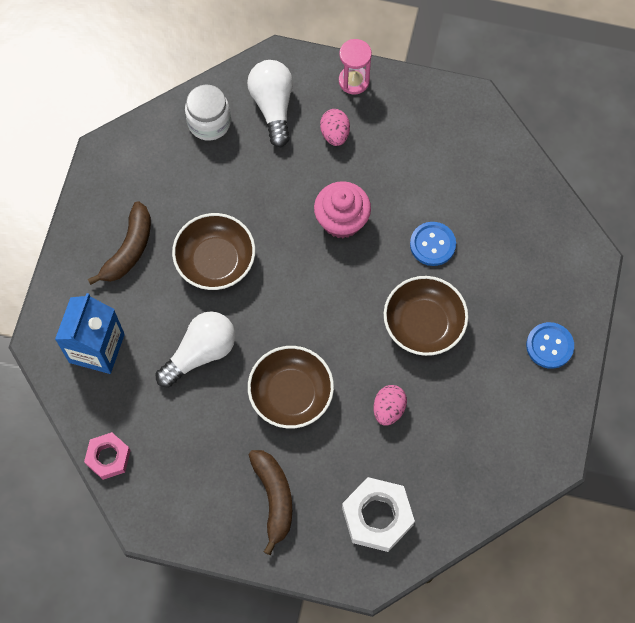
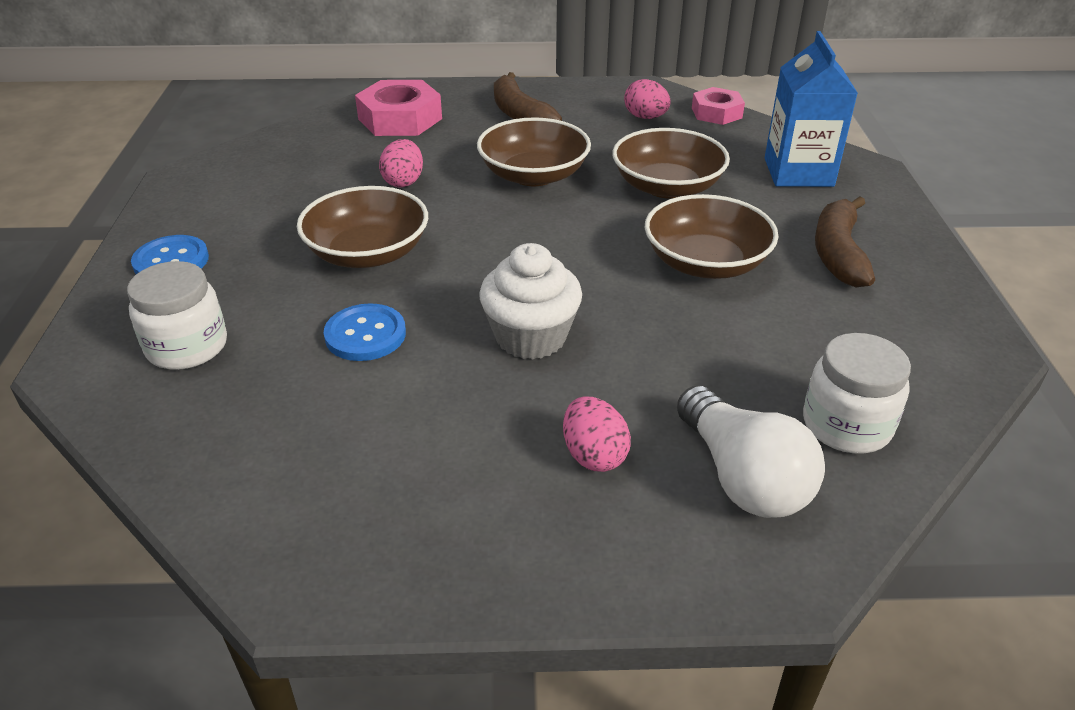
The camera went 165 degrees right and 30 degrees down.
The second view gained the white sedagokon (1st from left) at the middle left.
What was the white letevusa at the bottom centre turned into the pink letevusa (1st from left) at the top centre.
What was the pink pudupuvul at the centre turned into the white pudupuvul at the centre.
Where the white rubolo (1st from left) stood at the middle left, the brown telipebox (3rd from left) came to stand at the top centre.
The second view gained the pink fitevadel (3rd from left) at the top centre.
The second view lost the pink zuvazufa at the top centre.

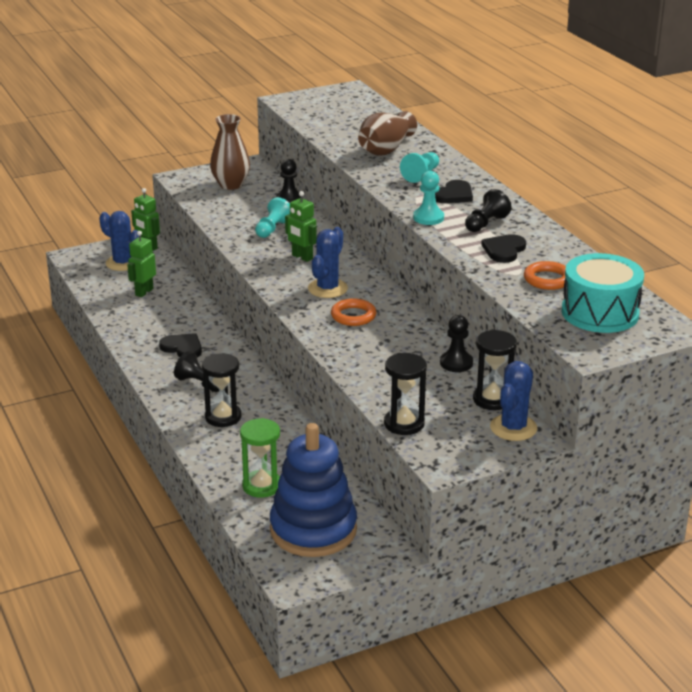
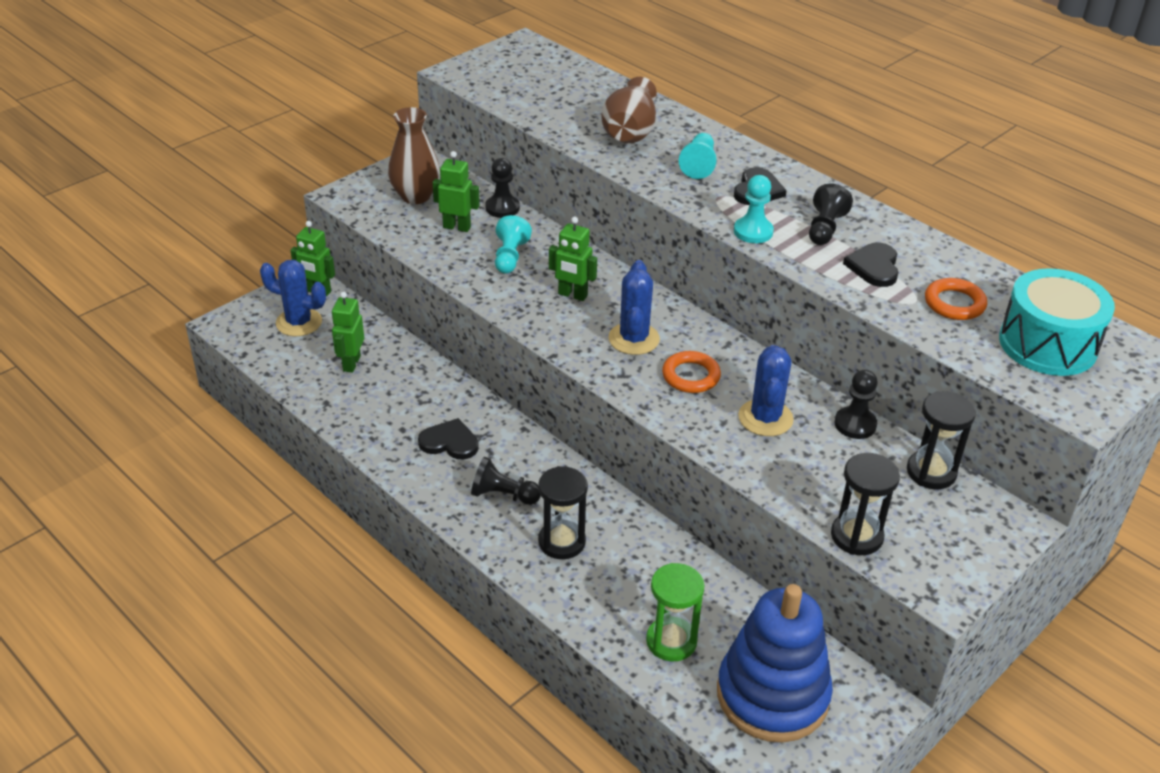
The camera went 20 degrees left and 10 degrees up.
The second view gained the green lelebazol (3rd from left) at the top centre.
The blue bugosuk (3rd from left) ended up elsewhere, having gone from the middle right to the centre.

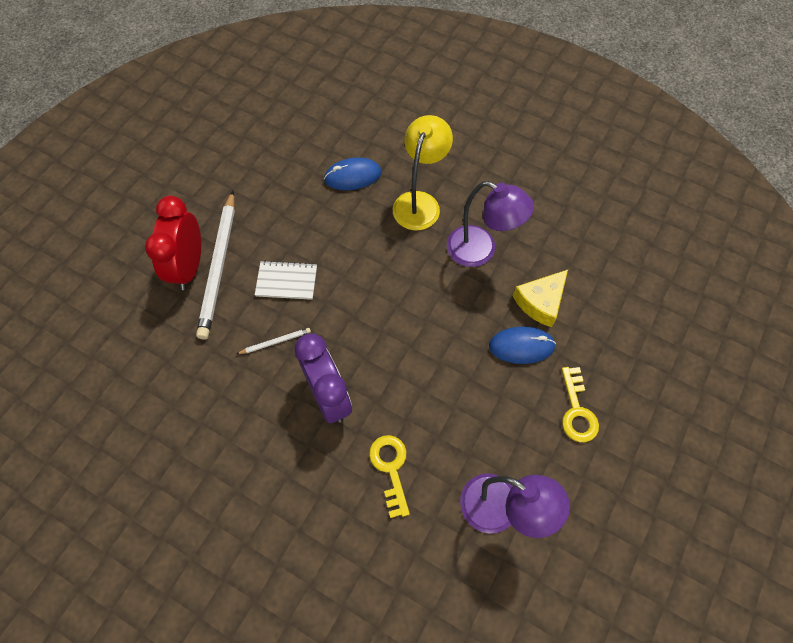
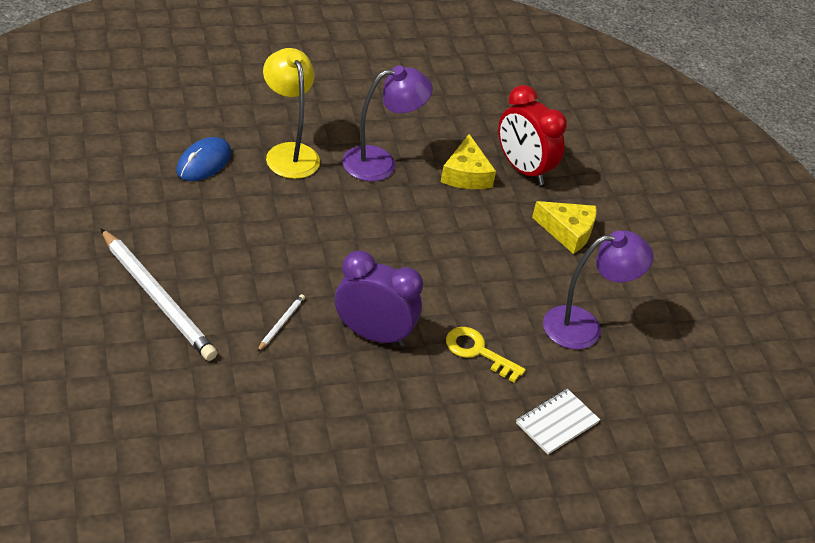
The camera went 50 degrees left and 20 degrees down.
The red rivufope ended up elsewhere, having gone from the middle left to the top centre.
The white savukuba ended up elsewhere, having gone from the centre to the bottom right.
Where the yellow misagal (2nd from left) stood at the middle right, the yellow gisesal (2nd from left) came to stand at the middle right.
The second view lost the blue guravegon (2nd from left) at the centre.

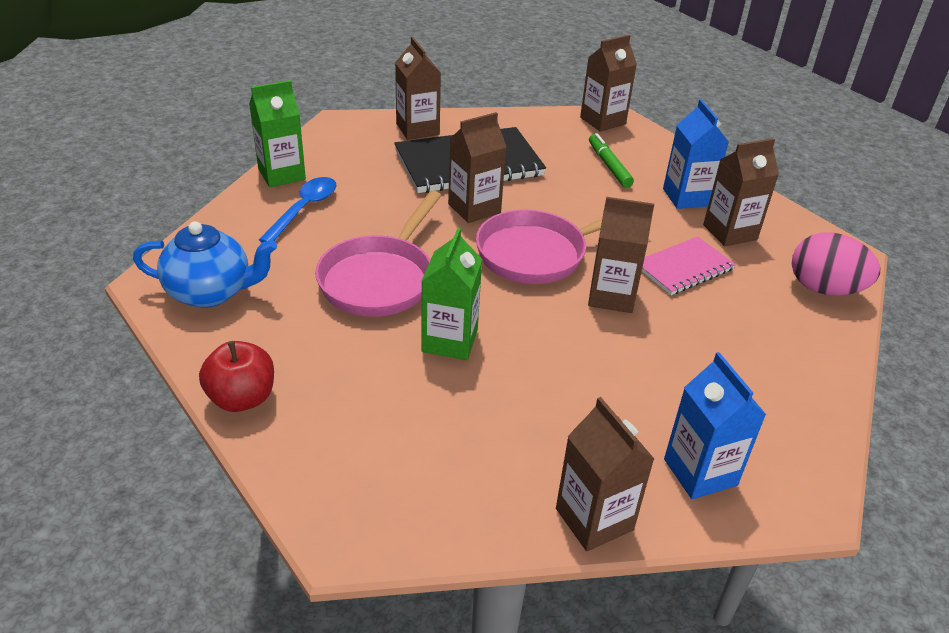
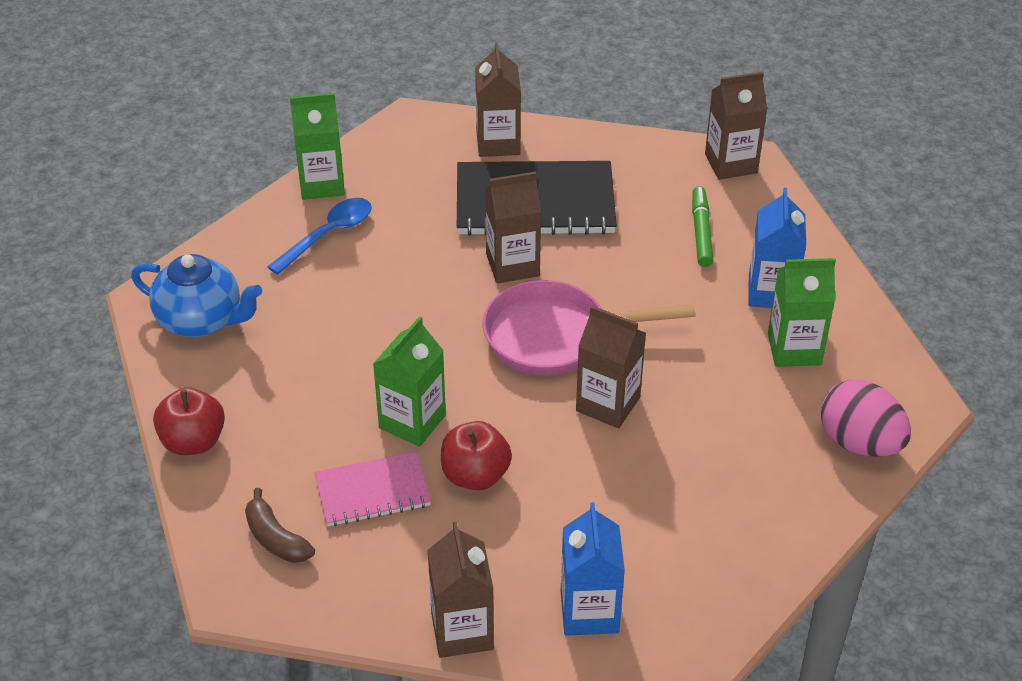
The camera went 20 degrees right and 5 degrees up.
The second view gained the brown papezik at the bottom left.
The pink savukuba ended up elsewhere, having gone from the middle right to the bottom centre.
The second view gained the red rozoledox (2nd from left) at the bottom centre.
What was the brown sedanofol (6th from left) at the top right turned into the green sedanofol (3rd from left) at the middle right.
The second view lost the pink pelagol (1st from left) at the centre.

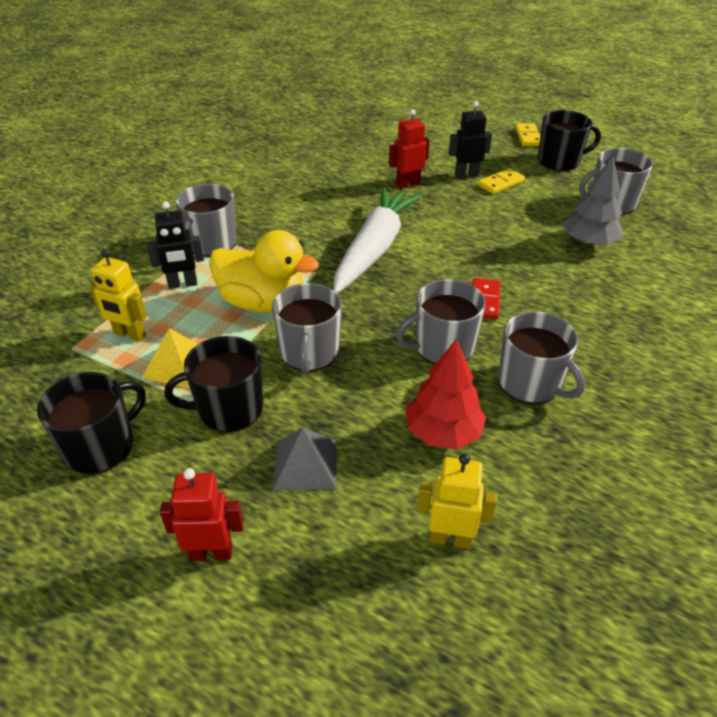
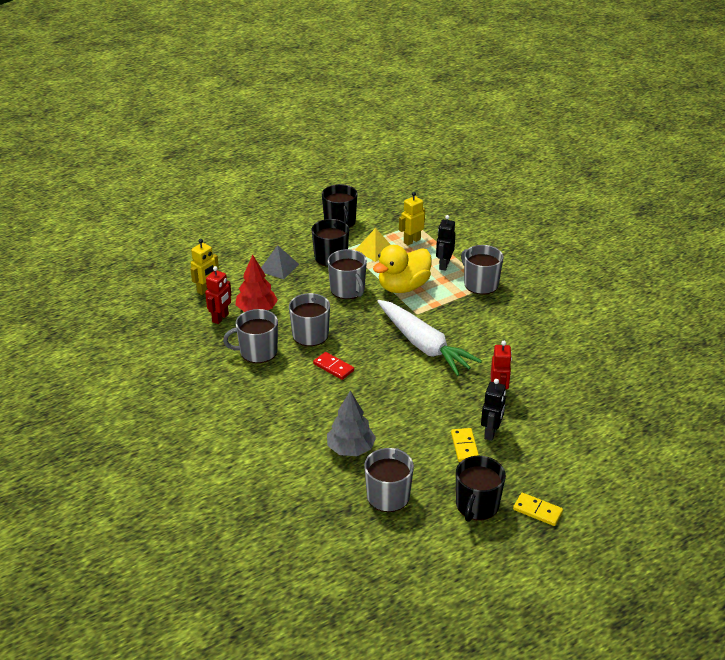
The camera went 120 degrees right and 5 degrees down.
The red lelebazol (1st from left) ended up elsewhere, having gone from the bottom left to the middle left.
The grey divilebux (2nd from left in the first image) at the centre ended up facing another way, 150 degrees counterclockwise from before.

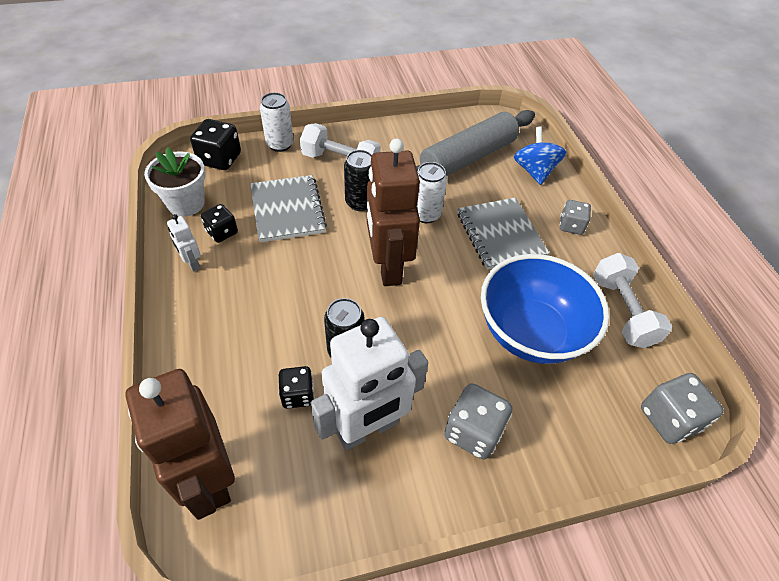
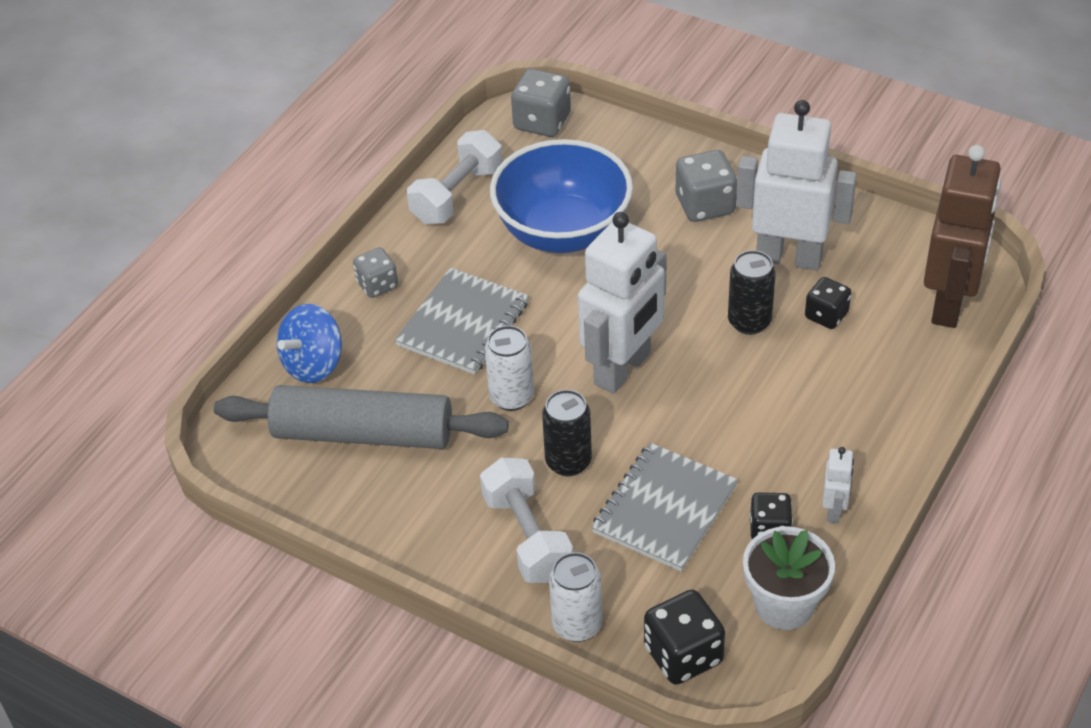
The camera went 130 degrees left and 5 degrees down.
What was the brown lelebazol (2nd from left) at the centre turned into the white lelebazol (1st from left) at the centre.

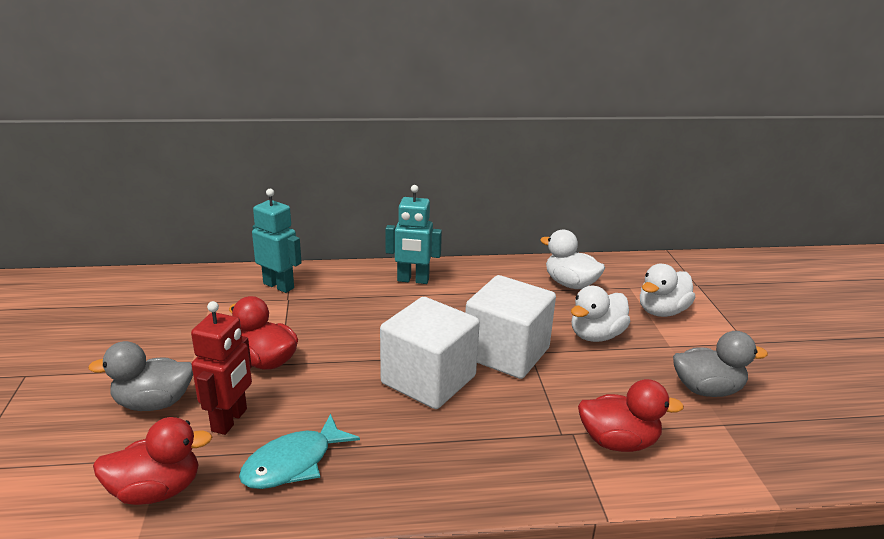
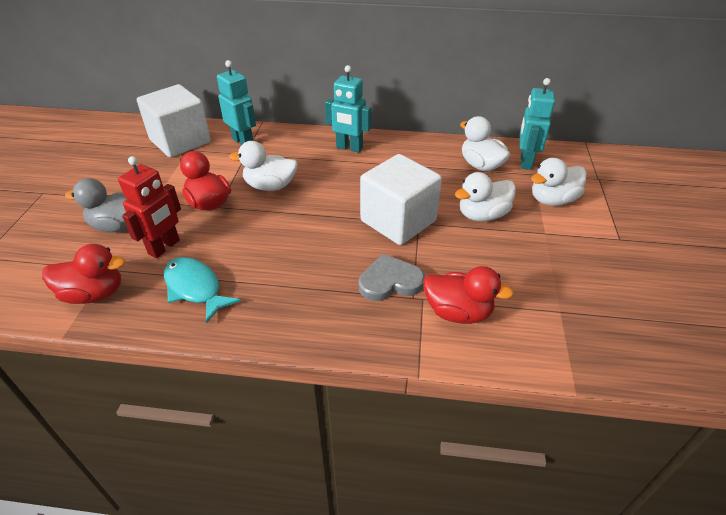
The camera went 15 degrees right and 15 degrees up.
The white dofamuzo (1st from left) ended up elsewhere, having gone from the centre to the top left.
The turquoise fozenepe at the bottom centre ended up facing another way, 75 degrees clockwise from before.
The second view gained the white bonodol (1st from left) at the top centre.
The second view gained the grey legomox at the centre.
The second view gained the turquoise lelebazol (3rd from left) at the top right.
The second view lost the grey bonodol (2nd from left) at the bottom right.

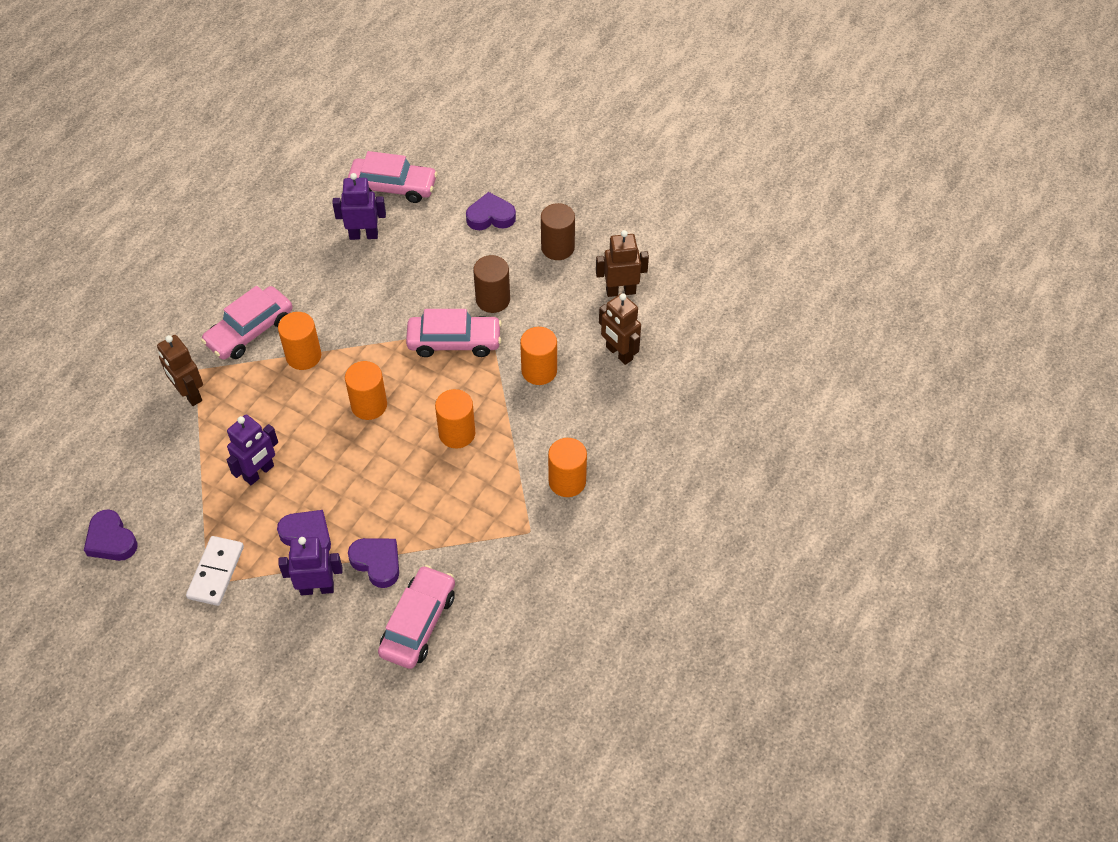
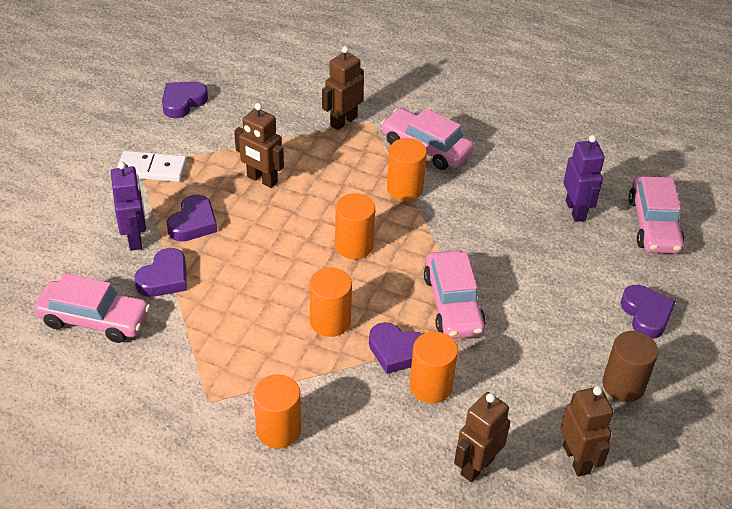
The camera went 80 degrees right and 10 degrees down.
What was the purple lelebazol (1st from left) at the middle left turned into the brown lelebazol (1st from left) at the top centre.
The second view gained the purple legomox (4th from left) at the bottom centre.
The second view lost the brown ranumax (1st from left) at the centre.

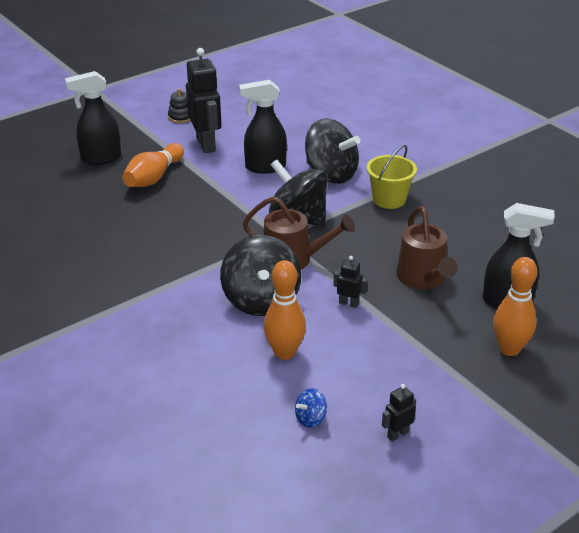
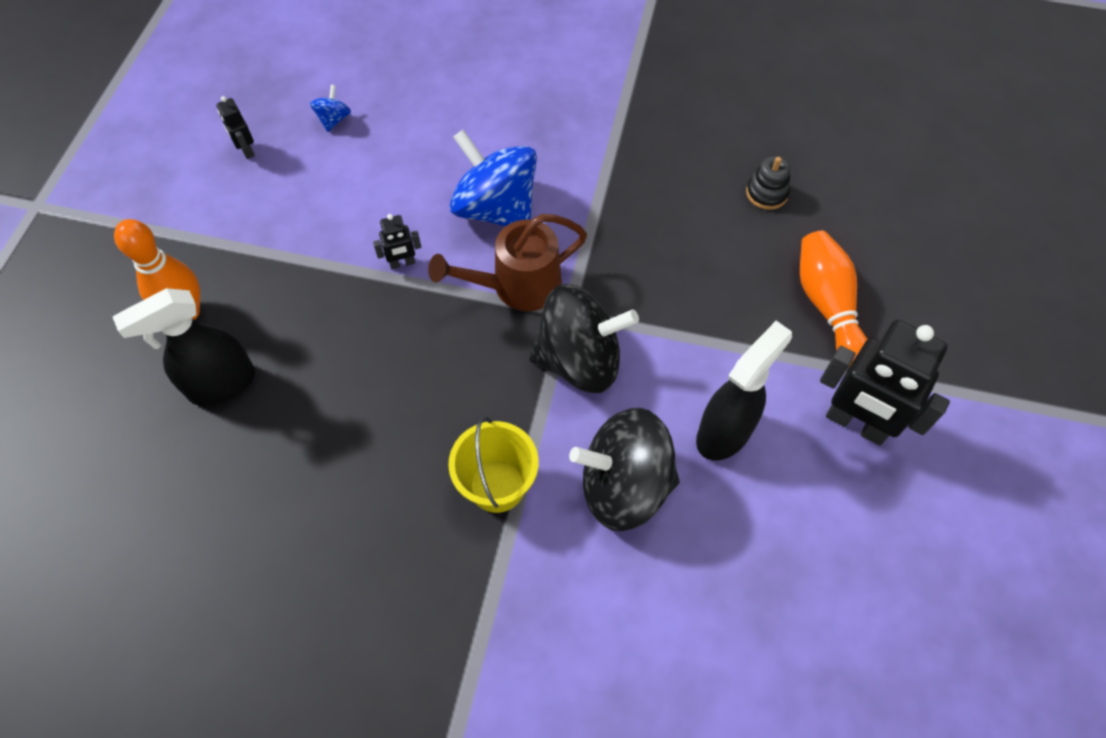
The camera went 140 degrees right and 25 degrees up.
The black lelebazol (3rd from left in the first image) at the bottom right ended up facing another way, 135 degrees clockwise from before.
What was the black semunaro (1st from left) at the centre turned into the blue semunaro (2nd from left) at the top centre.
The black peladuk ended up elsewhere, having gone from the top left to the top right.
The second view lost the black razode (1st from left) at the top left.
The second view lost the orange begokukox (2nd from left) at the centre.
The second view lost the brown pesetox (2nd from left) at the middle right.

